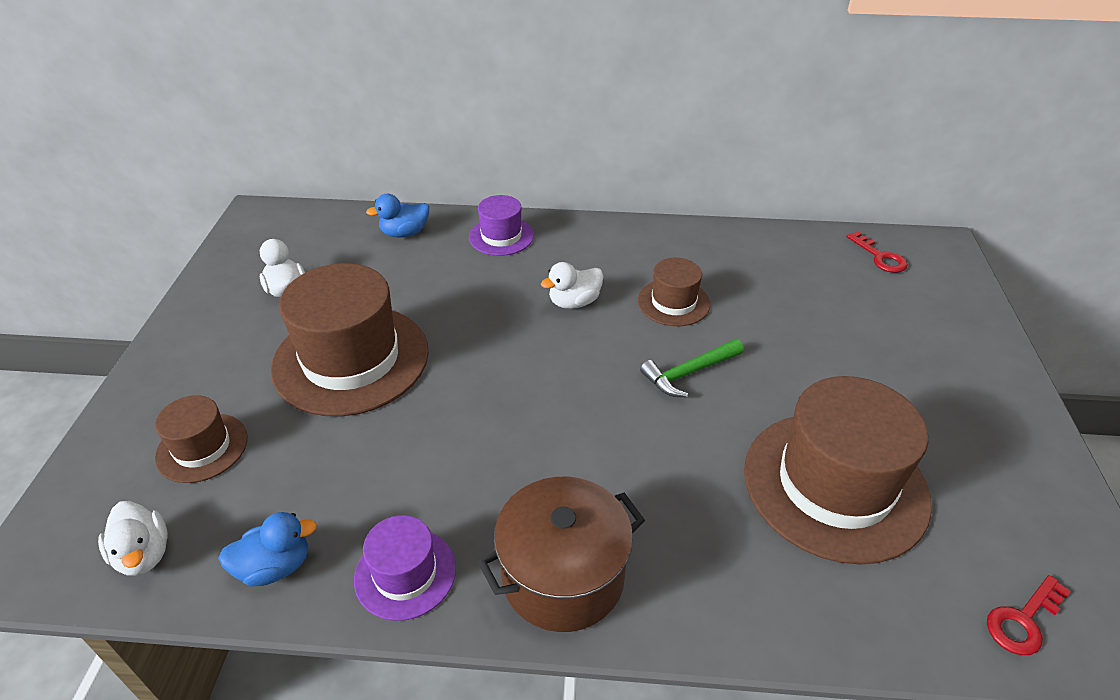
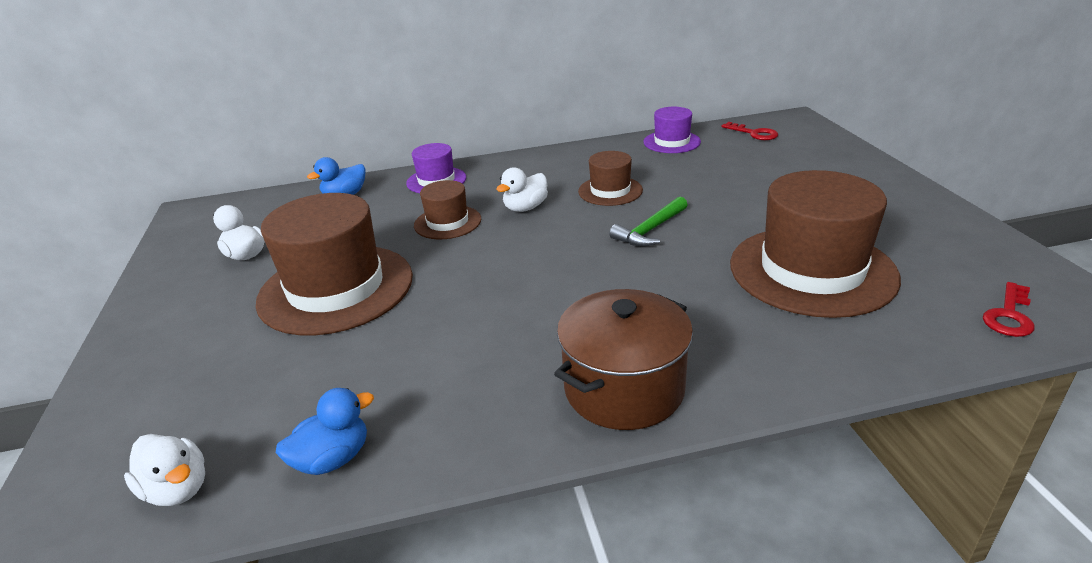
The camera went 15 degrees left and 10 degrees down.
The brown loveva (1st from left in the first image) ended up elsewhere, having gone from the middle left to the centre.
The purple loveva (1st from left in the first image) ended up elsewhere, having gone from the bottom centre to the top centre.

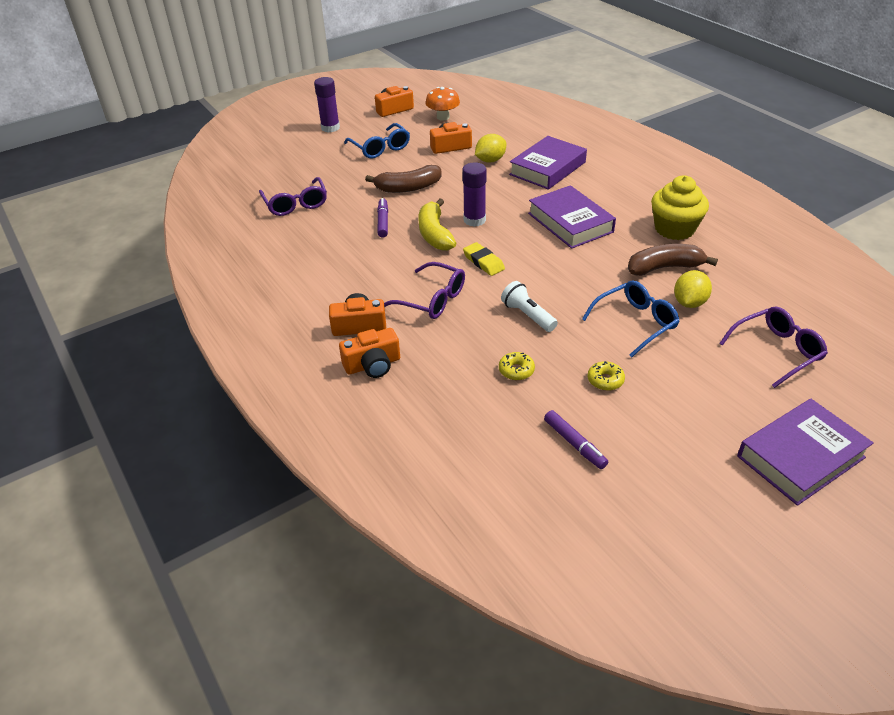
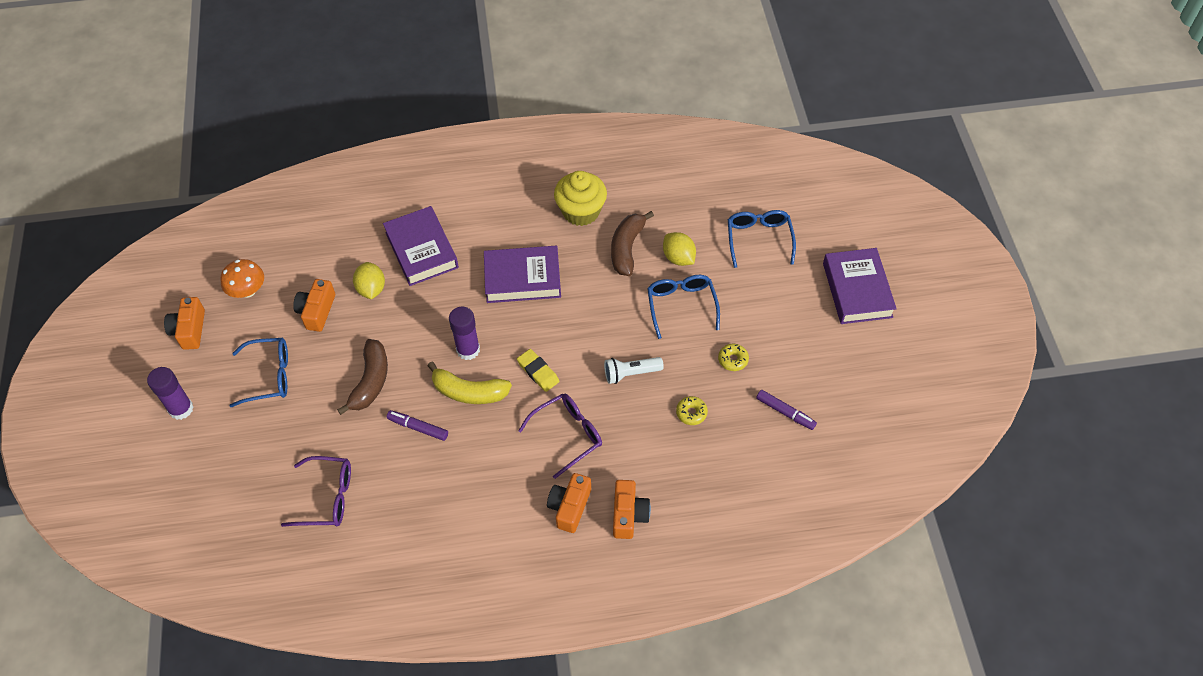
The camera went 65 degrees left and 15 degrees up.
The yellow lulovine at the centre ended up facing another way, 60 degrees clockwise from before.
What was the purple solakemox (3rd from left) at the middle right turned into the blue solakemox (3rd from left) at the centre.
The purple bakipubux (2nd from left) at the centre ended up facing another way, 45 degrees clockwise from before.

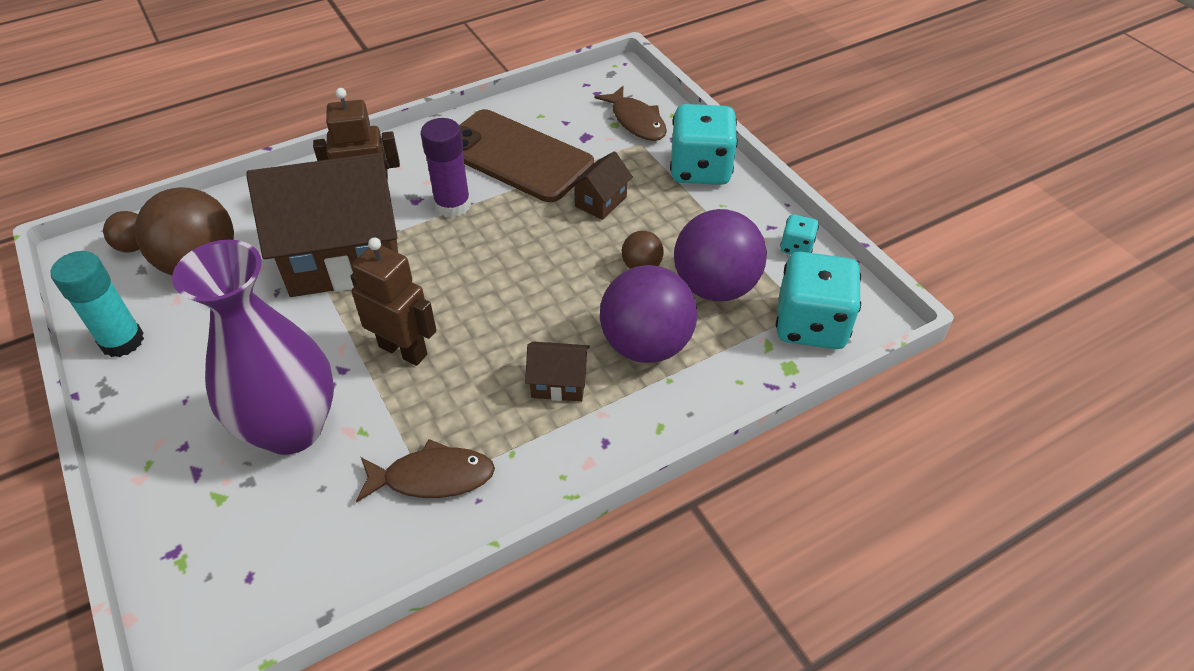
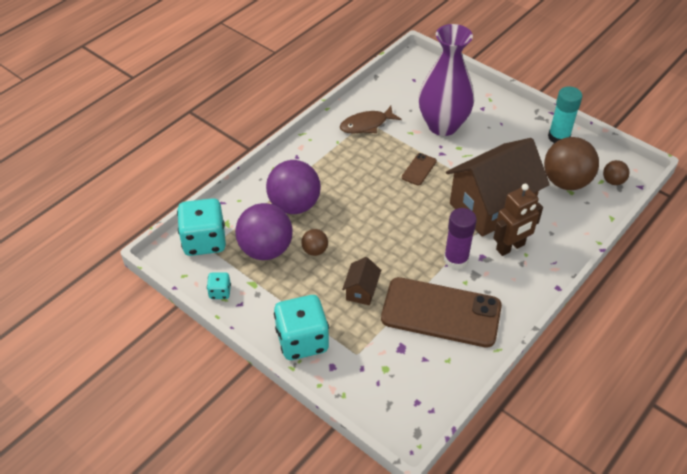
The camera went 160 degrees right and 0 degrees up.
Where the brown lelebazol (2nd from left) stood at the middle left, the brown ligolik (1st from left) came to stand at the centre.
The second view lost the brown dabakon (2nd from left) at the centre.
The second view lost the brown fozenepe (2nd from left) at the top centre.

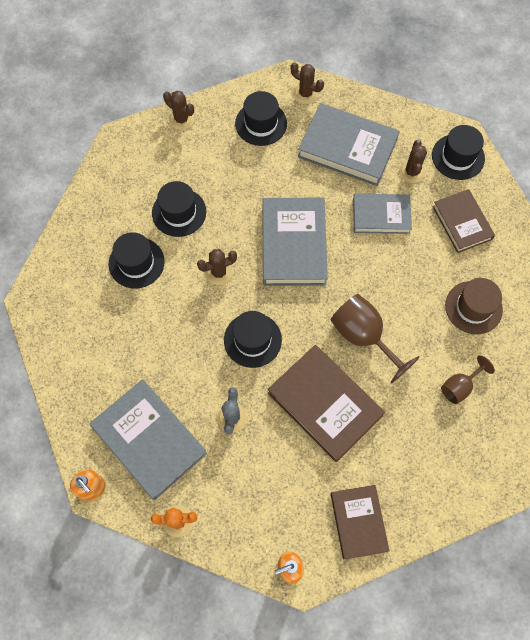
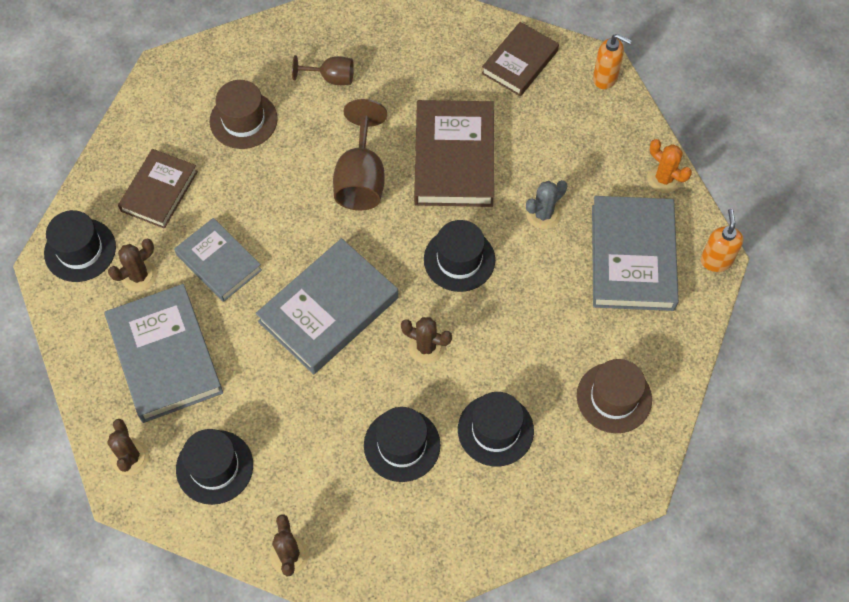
The camera went 135 degrees left and 5 degrees down.
The second view gained the brown loveva (2nd from left) at the middle right.

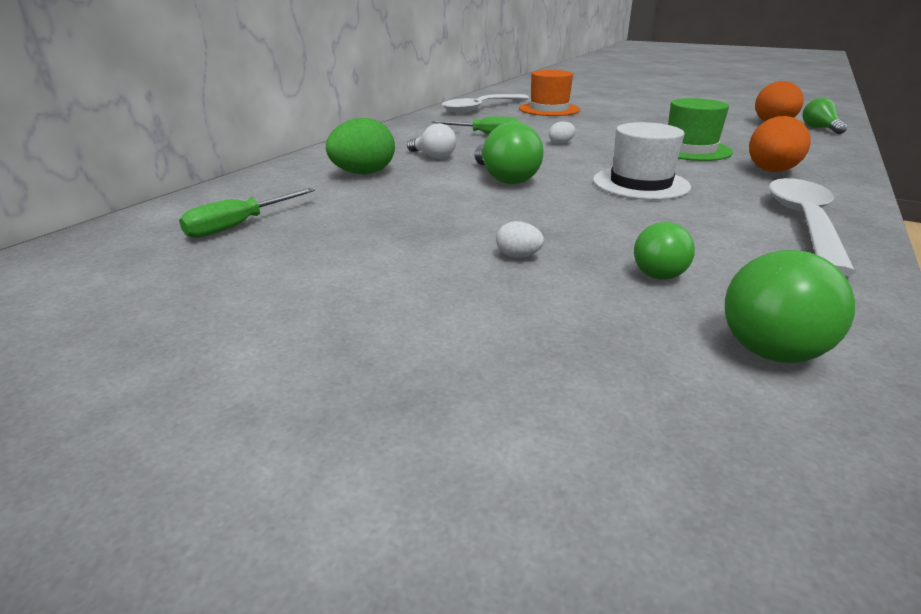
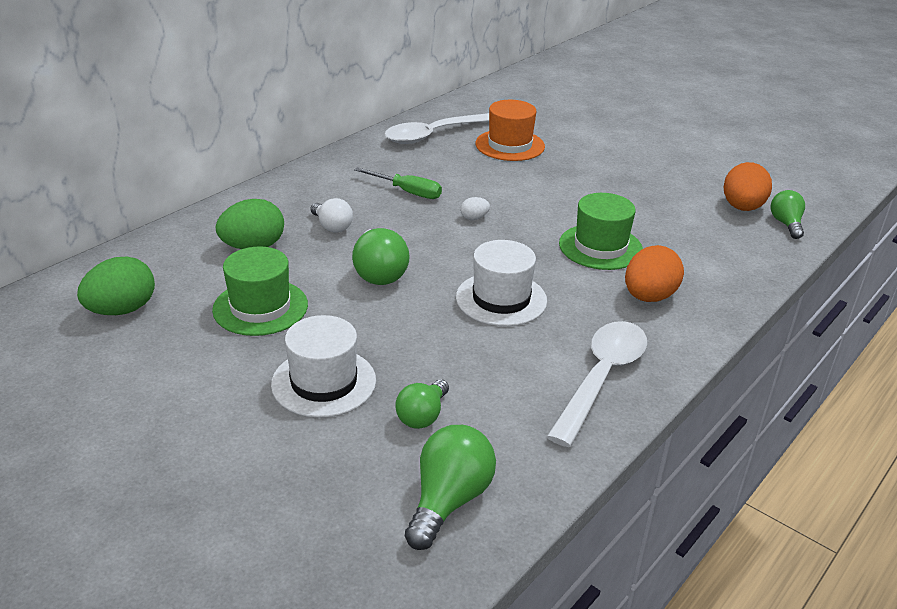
The camera went 10 degrees right and 5 degrees up.
Where the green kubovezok (1st from left) stood at the middle left, the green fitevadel (1st from left) came to stand at the middle left.
The second view gained the green loveva (1st from left) at the middle left.
Where the white fitevadel (1st from left) stood at the centre, the white loveva (1st from left) came to stand at the centre.
The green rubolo (3rd from left) at the middle right ended up facing another way, 150 degrees clockwise from before.

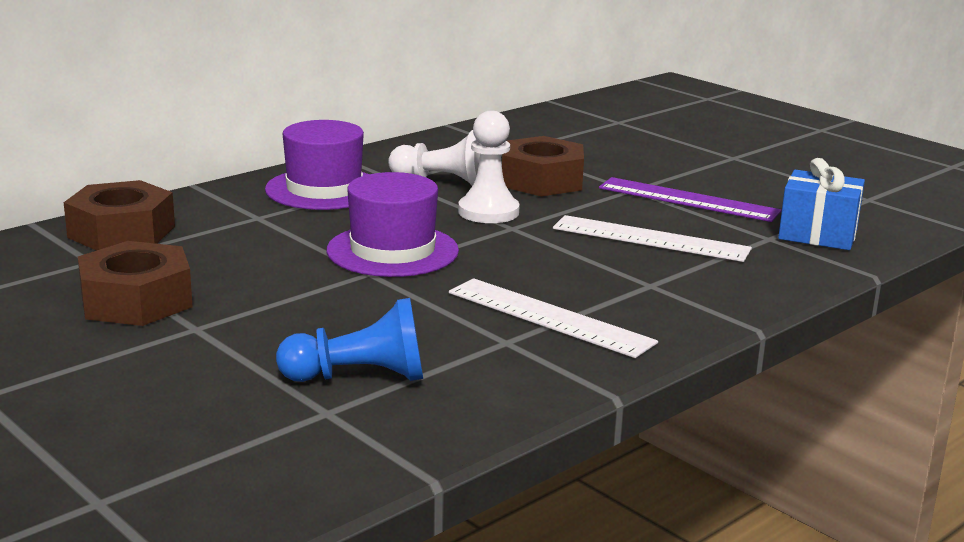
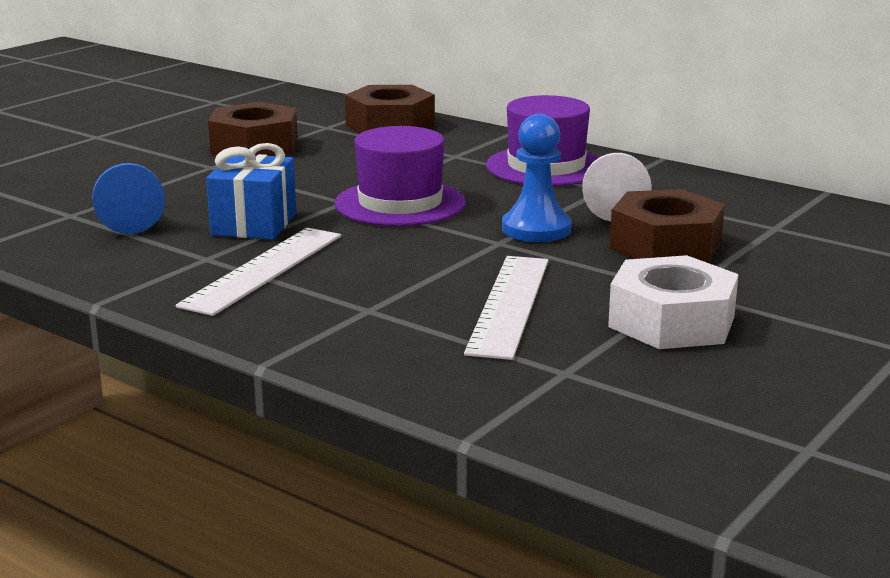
The camera went 80 degrees right and 0 degrees up.
The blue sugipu ended up elsewhere, having gone from the middle right to the top left.
What was the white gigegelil (2nd from left) at the top centre turned into the blue gigegelil (2nd from left) at the top centre.
Where the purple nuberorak stood at the middle right, the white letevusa came to stand at the middle right.

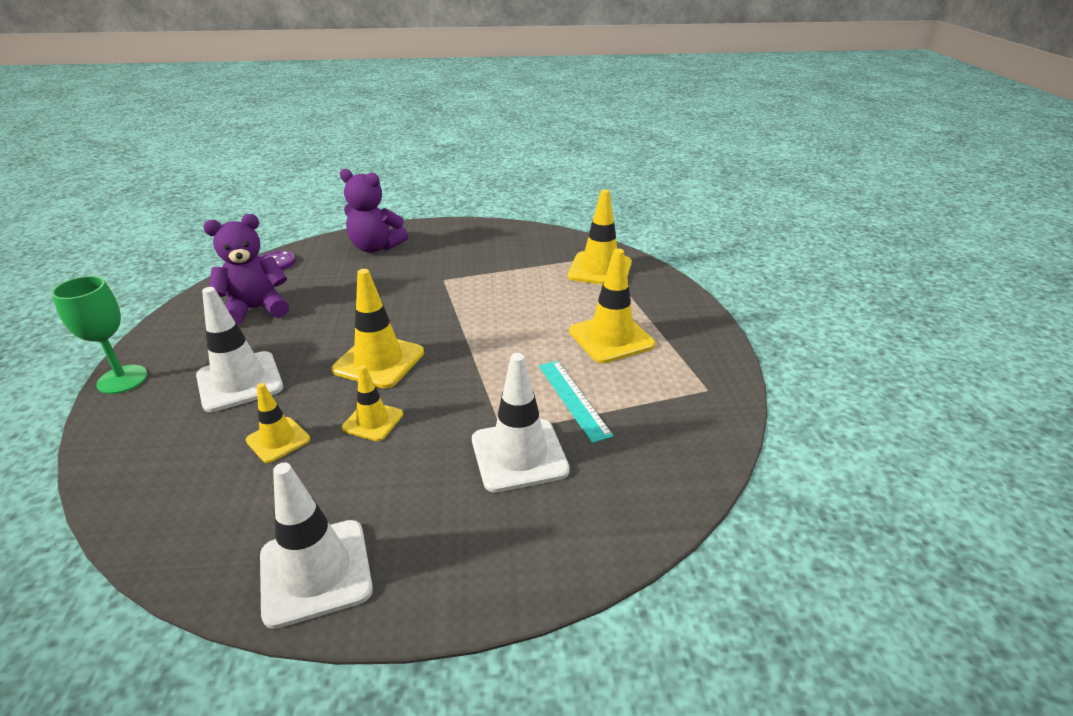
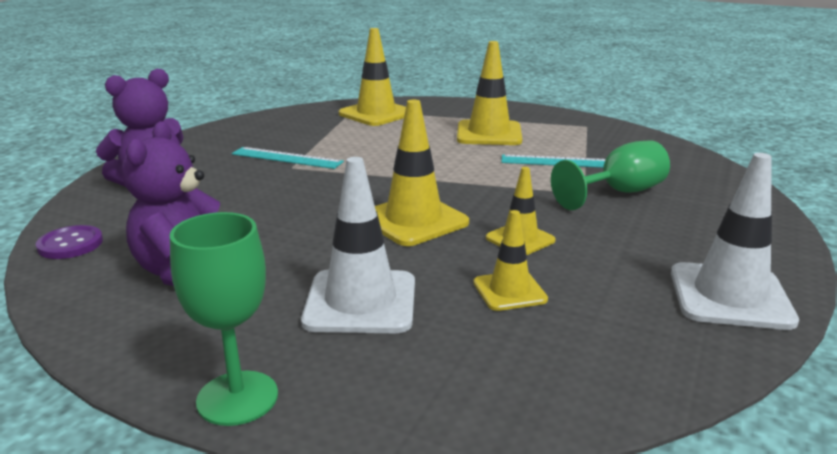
The camera went 60 degrees left and 10 degrees down.
The second view gained the turquoise nuberorak (1st from left) at the centre.
Where the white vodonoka (3rd from left) stood at the centre, the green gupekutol (2nd from left) came to stand at the middle right.

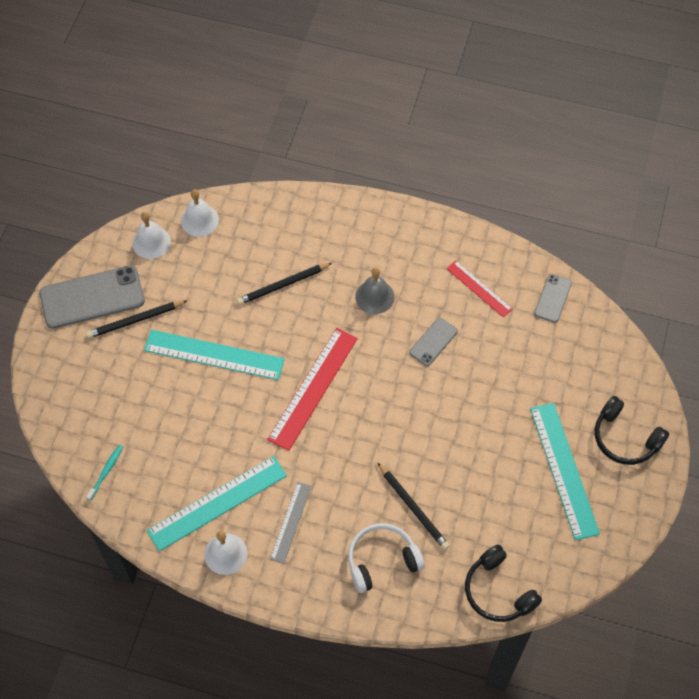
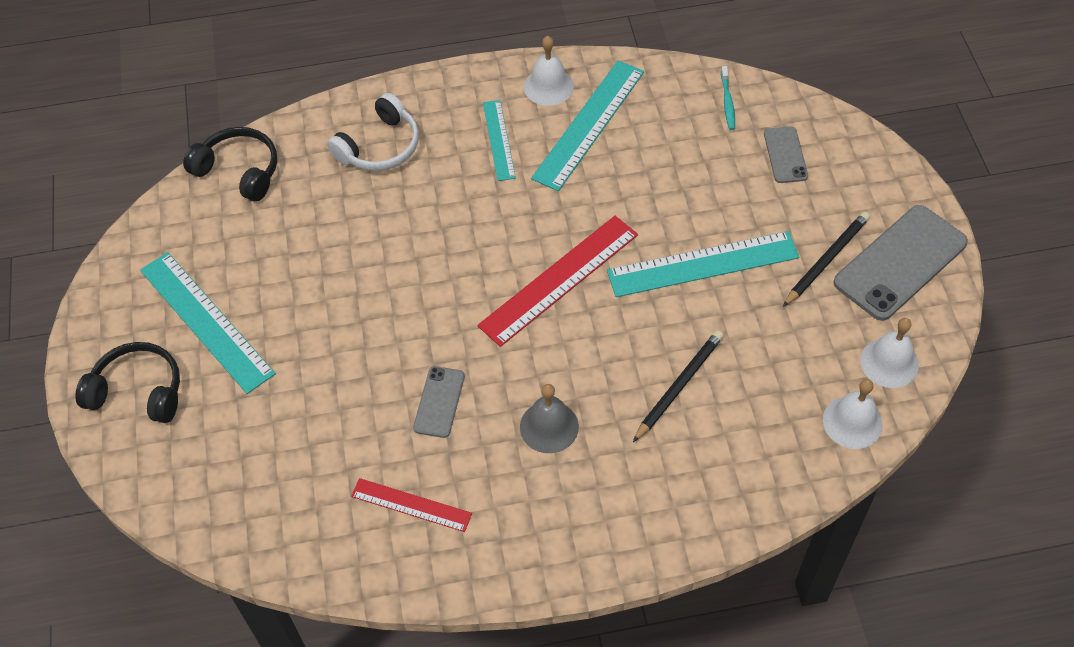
The camera went 155 degrees right and 5 degrees down.
The red nuberorak (1st from left in the first image) at the centre ended up facing another way, 45 degrees clockwise from before.
What was the grey nuberorak at the bottom centre turned into the turquoise nuberorak (2nd from left) at the top centre.
The grey ligolik (3rd from left in the first image) ended up elsewhere, having gone from the middle right to the top right.
The second view lost the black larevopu (3rd from left) at the bottom centre.

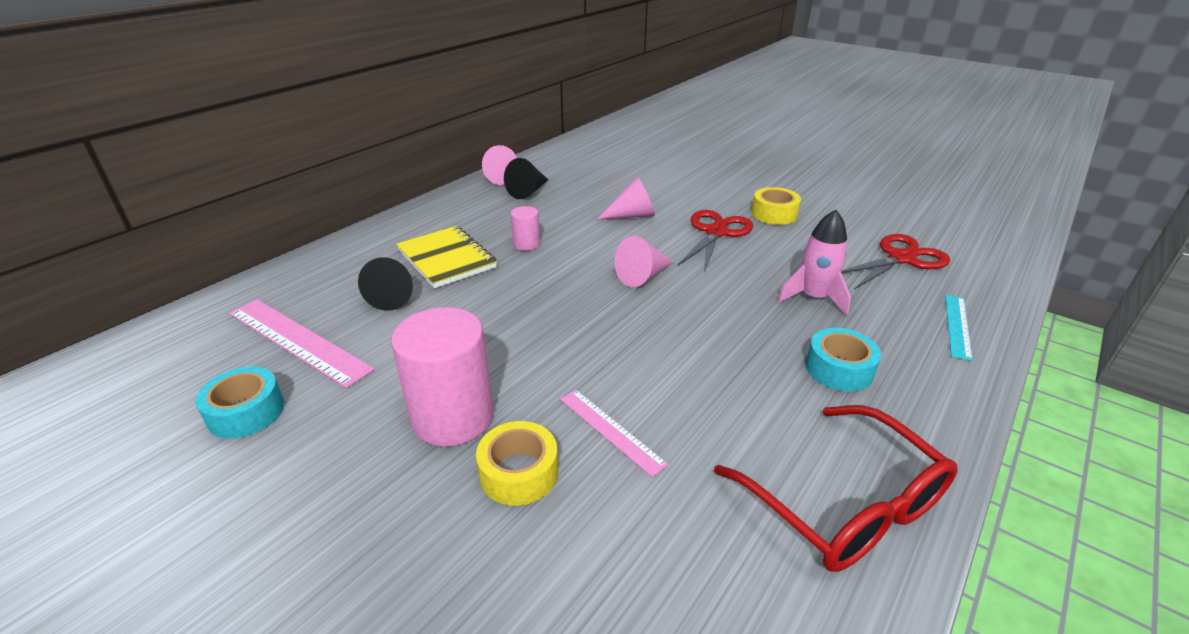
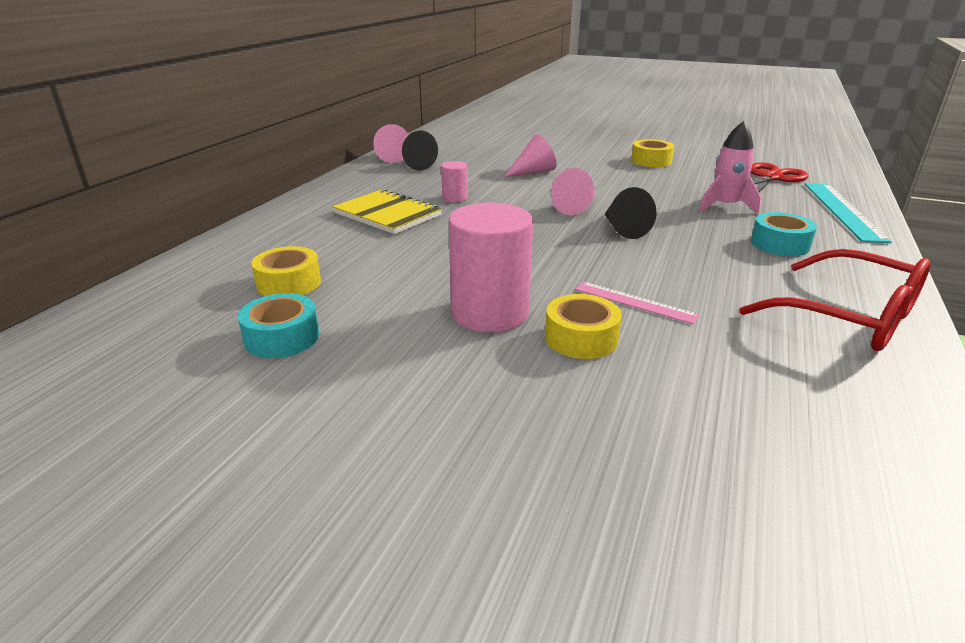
The camera went 15 degrees left and 5 degrees down.
Where the pink nuberorak (1st from left) stood at the middle left, the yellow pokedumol (1st from left) came to stand at the middle left.
The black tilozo (1st from left in the first image) ended up elsewhere, having gone from the middle left to the top centre.
The size of the turquoise nuberorak at the middle right changed by a factor of 1.73.
The second view lost the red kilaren (1st from left) at the centre.

